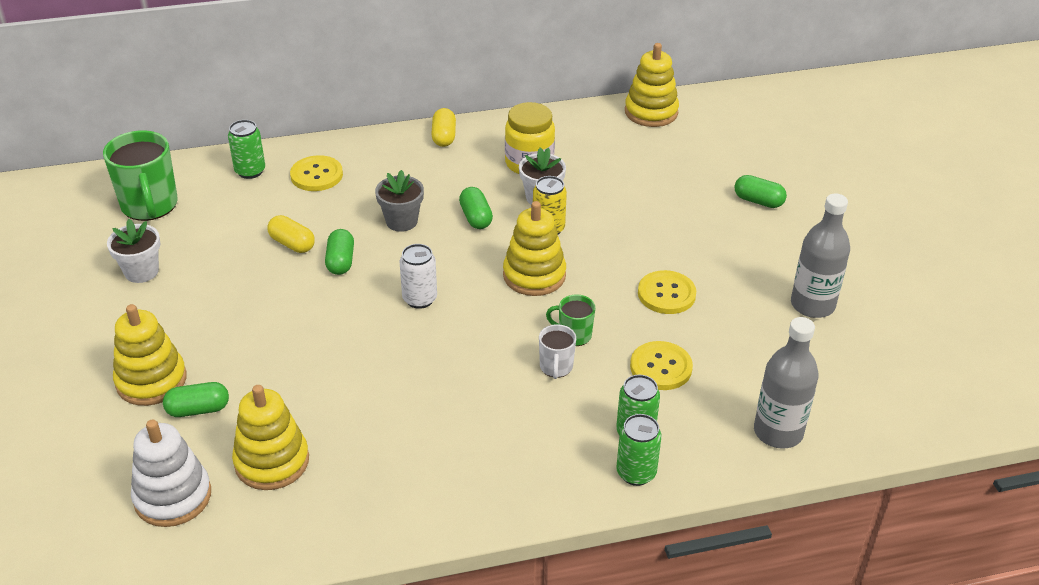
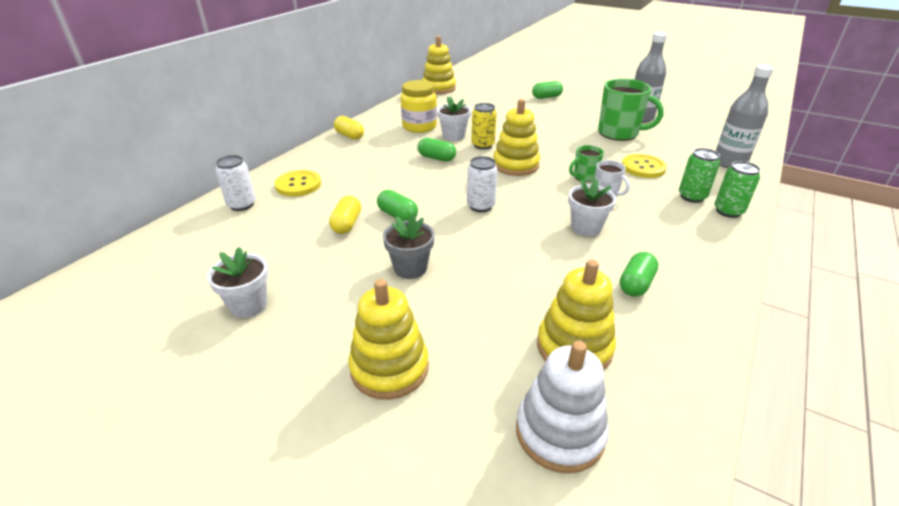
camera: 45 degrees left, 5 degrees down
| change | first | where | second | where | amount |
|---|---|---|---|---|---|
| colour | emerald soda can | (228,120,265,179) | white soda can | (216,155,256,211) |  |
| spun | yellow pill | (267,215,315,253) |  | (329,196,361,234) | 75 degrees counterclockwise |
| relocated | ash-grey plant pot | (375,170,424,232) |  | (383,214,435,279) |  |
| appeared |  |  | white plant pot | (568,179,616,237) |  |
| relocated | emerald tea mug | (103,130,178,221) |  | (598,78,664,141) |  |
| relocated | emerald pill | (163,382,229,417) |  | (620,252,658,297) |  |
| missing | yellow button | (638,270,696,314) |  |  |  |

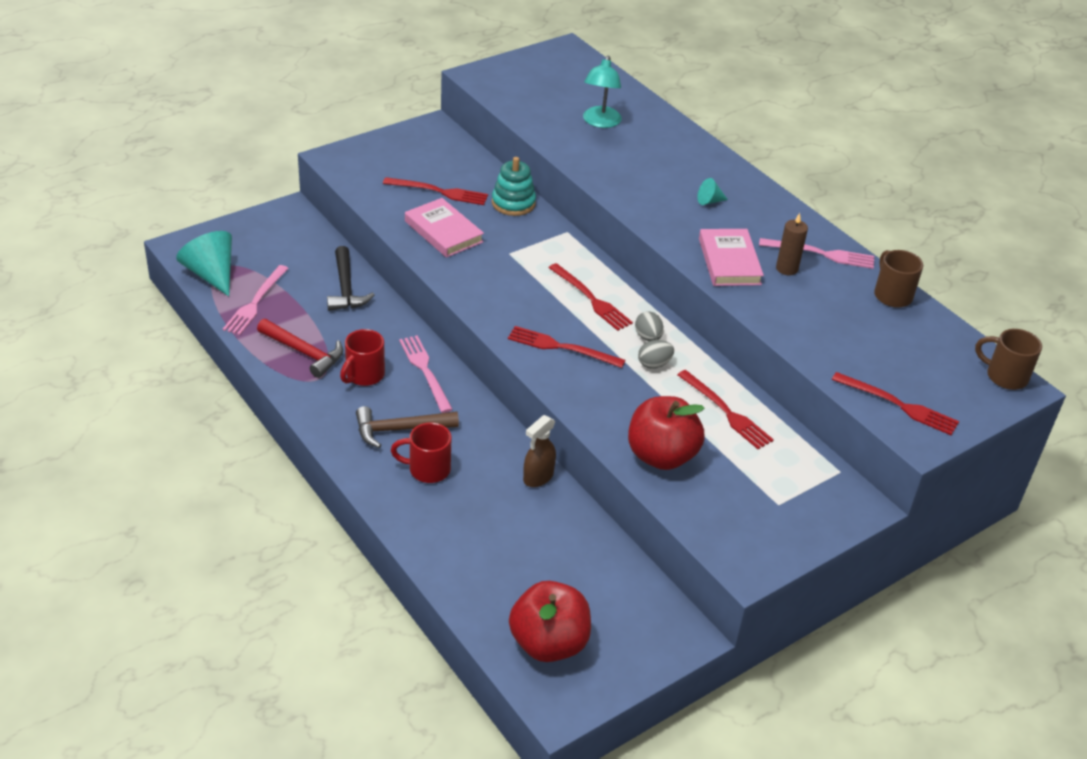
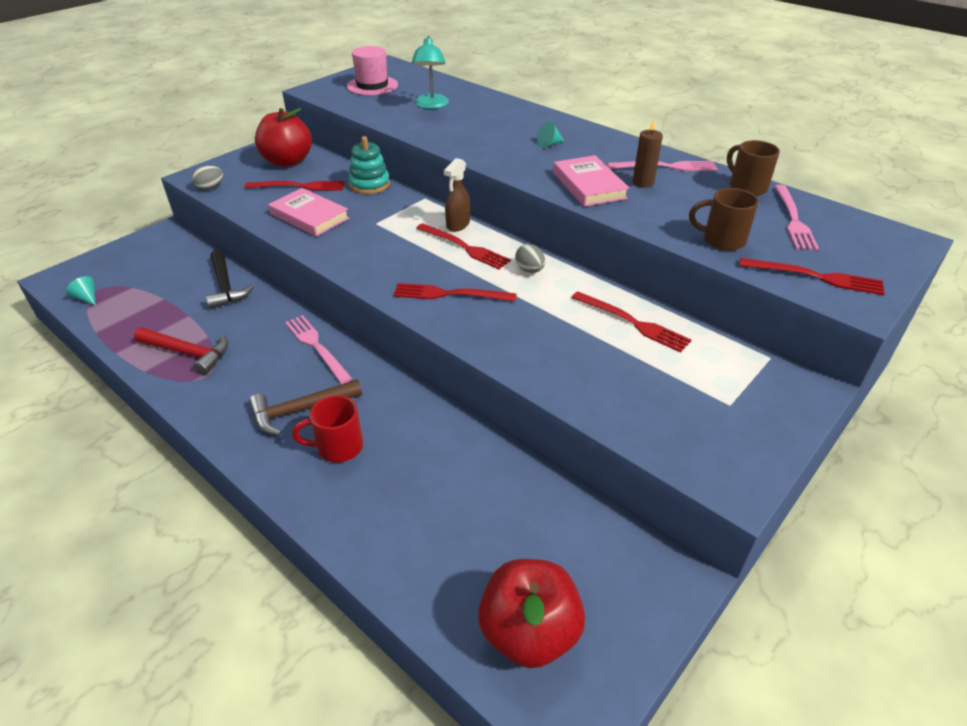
camera: 10 degrees left, 0 degrees up
| change | first | where | second | where | amount |
|---|---|---|---|---|---|
| size | turquoise cone | (176,231,232,296) |  | (66,276,96,306) | x0.47 |
| relocated | ash-grey egg shape | (638,340,674,369) |  | (192,165,223,190) |  |
| relocated | red apple | (628,396,705,470) |  | (255,108,312,167) |  |
| appeared |  |  | pink tall hat | (347,46,398,95) |  |
| relocated | dark brown spray cleaner | (523,415,556,487) |  | (444,158,470,232) |  |
| relocated | dark brown tea mug | (975,329,1042,390) |  | (689,188,759,251) |  |
| relocated | pink fork | (223,265,289,335) |  | (774,184,819,250) |  |
| missing | red tea mug | (340,329,385,386) |  |  |  |

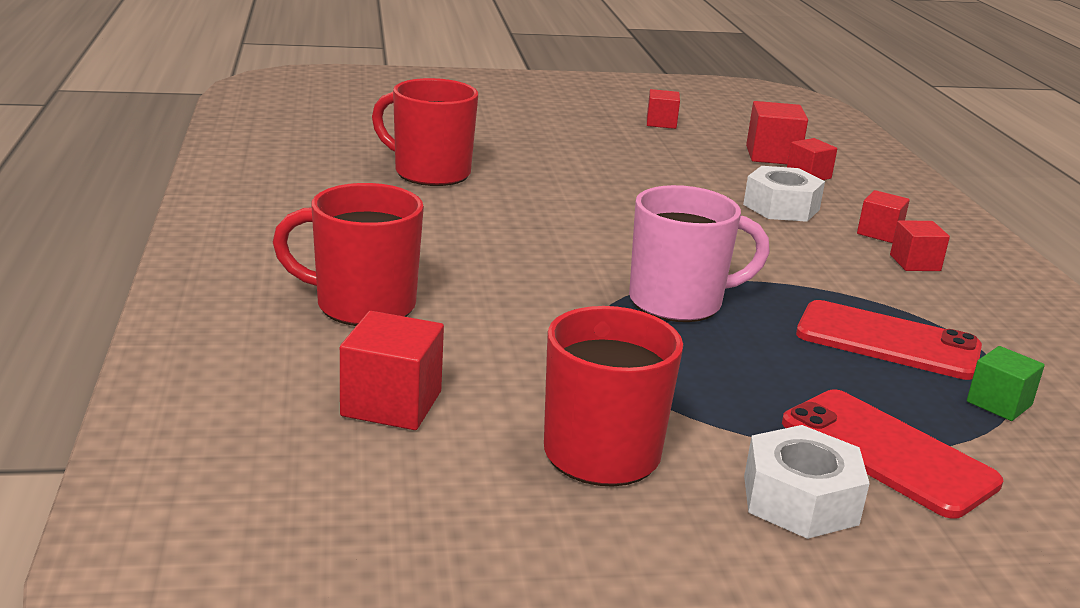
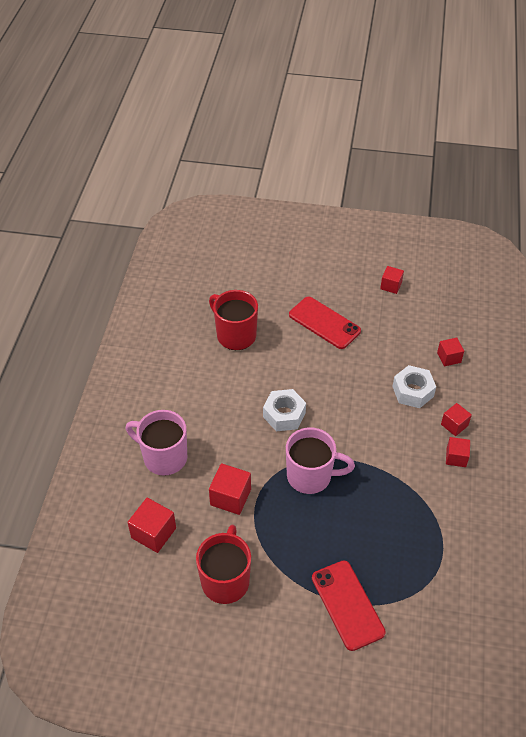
camera: 20 degrees right, 25 degrees up
| change | first | where | second | where | amount |
|---|---|---|---|---|---|
| colour | red tea mug | (273,183,424,326) | pink tea mug | (126,410,187,476) |  |
| relocated | red block | (746,101,808,164) |  | (209,463,251,515) |  |
| relocated | white nut | (744,425,870,539) |  | (263,389,306,431) |  |
| relocated | red smartphone | (796,300,982,380) |  | (289,297,361,349) |  |
| missing | emerald block | (967,346,1045,421) |  |  |  |

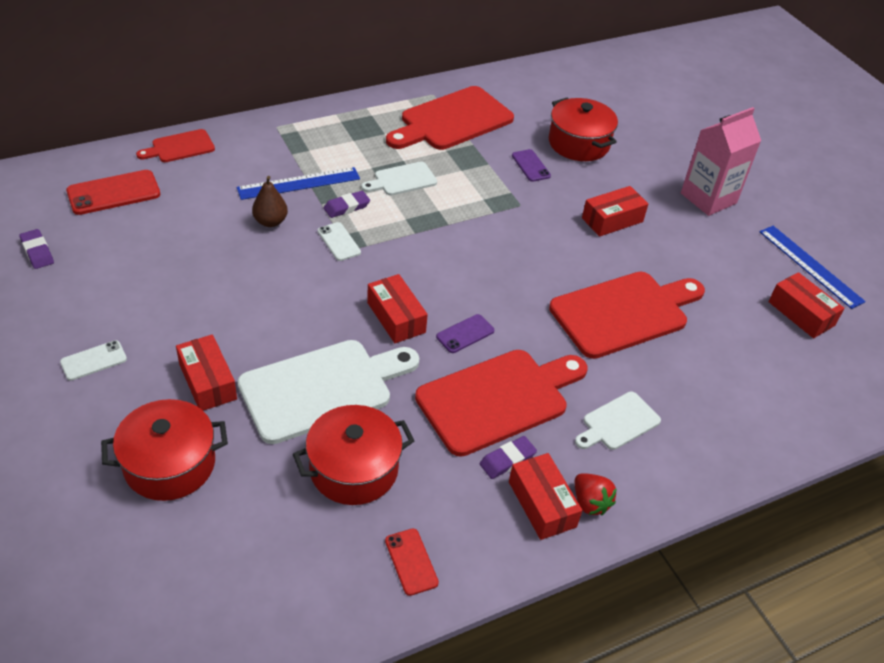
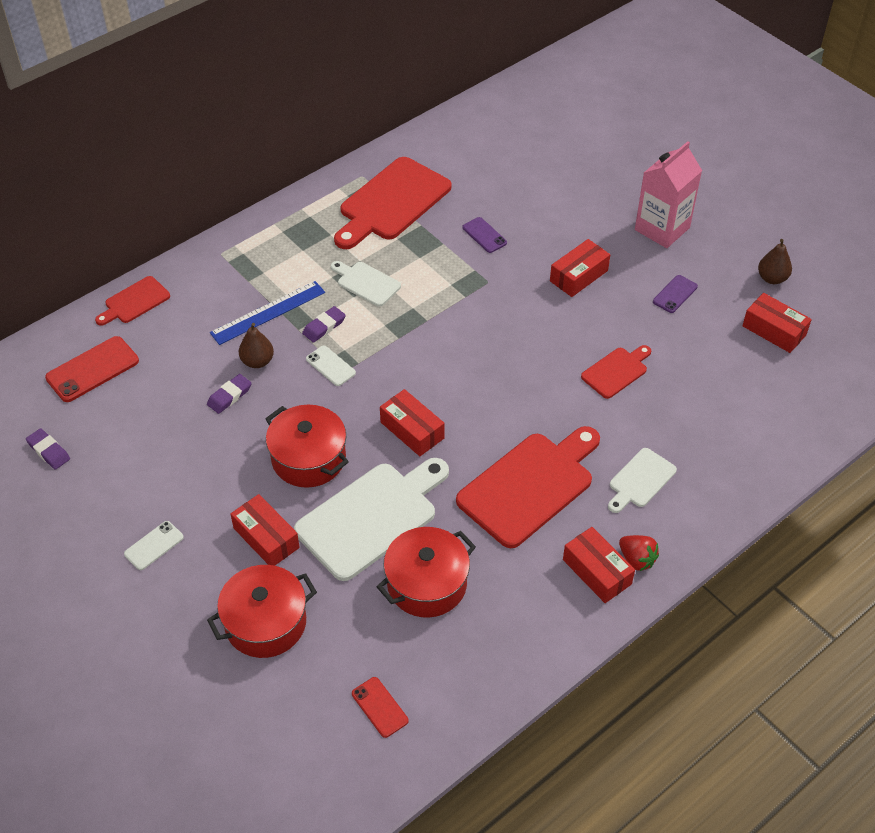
camera: 10 degrees left, 5 degrees up
| change | first | where | second | where | amount |
|---|---|---|---|---|---|
| relocated | purple pencil eraser | (479,436,537,479) |  | (207,374,252,414) |  |
| relocated | red pot | (549,97,618,161) |  | (265,405,349,488) |  |
| spun | white chopping board | (361,161,437,196) |  | (331,261,401,307) | 75 degrees clockwise |
| relocated | red smartphone | (385,529,439,596) |  | (352,677,409,738) |  |
| size | red chopping board | (549,272,705,359) |  | (581,345,651,399) | x0.52 |
| relocated | purple smartphone | (436,314,494,353) |  | (653,275,698,313) |  |
| exchanged | blue straightedge | (760,226,866,309) | dark brown pear | (758,239,792,284) |  |

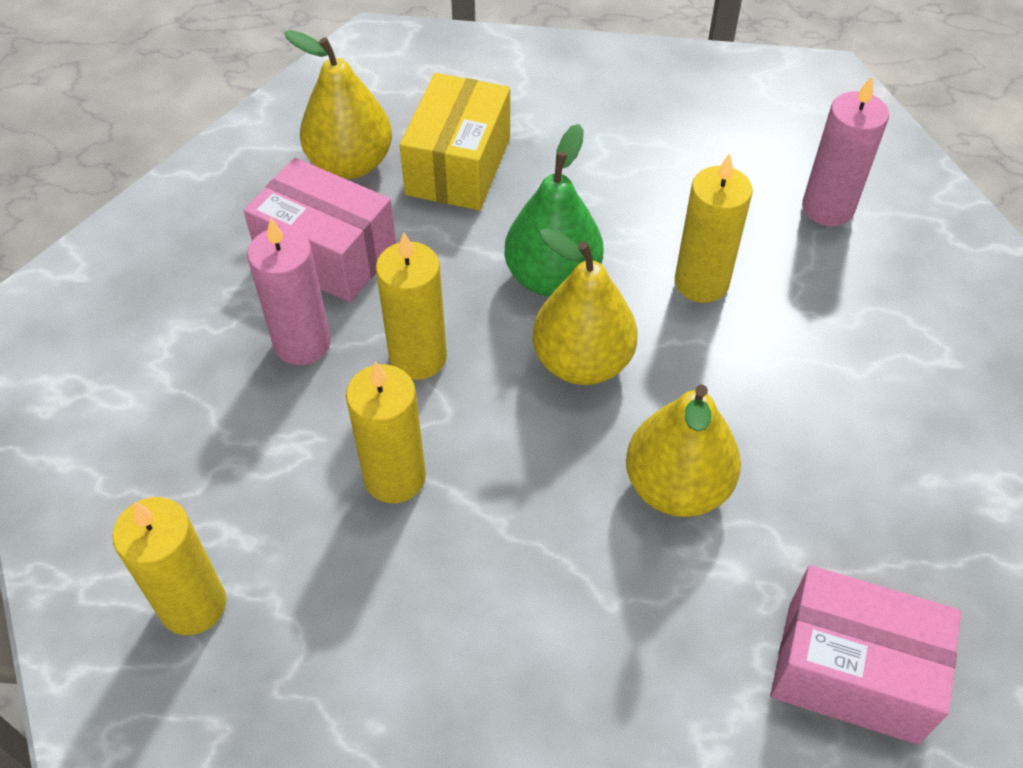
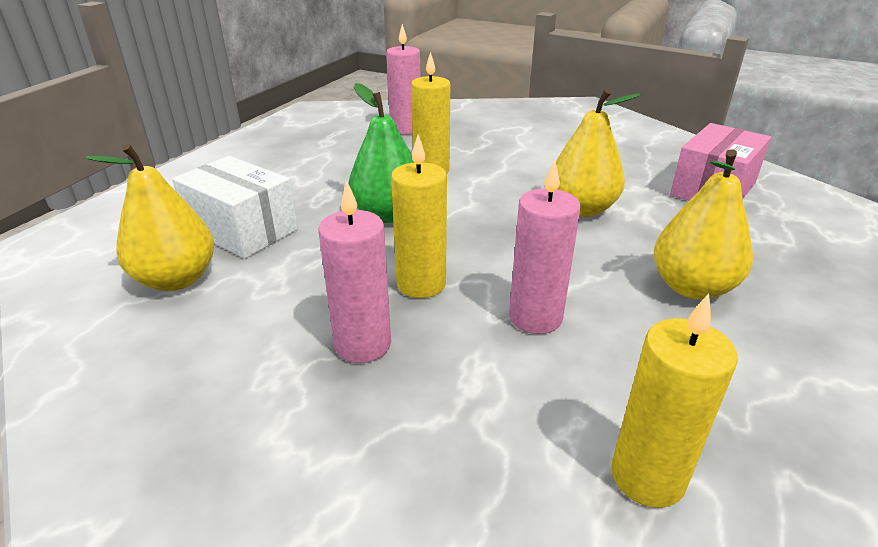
camera: 70 degrees left, 20 degrees down
| change | first | where | second | where | amount |
|---|---|---|---|---|---|
| colour | yellow package | (400,73,510,210) | white package | (172,156,298,258) |  |
| colour | yellow pillar candle | (346,361,426,503) | pink pillar candle | (509,160,581,334) |  |
| relocated | yellow pear | (532,228,638,385) |  | (654,149,753,300) |  |
| missing | pink package | (244,158,396,303) |  |  |  |

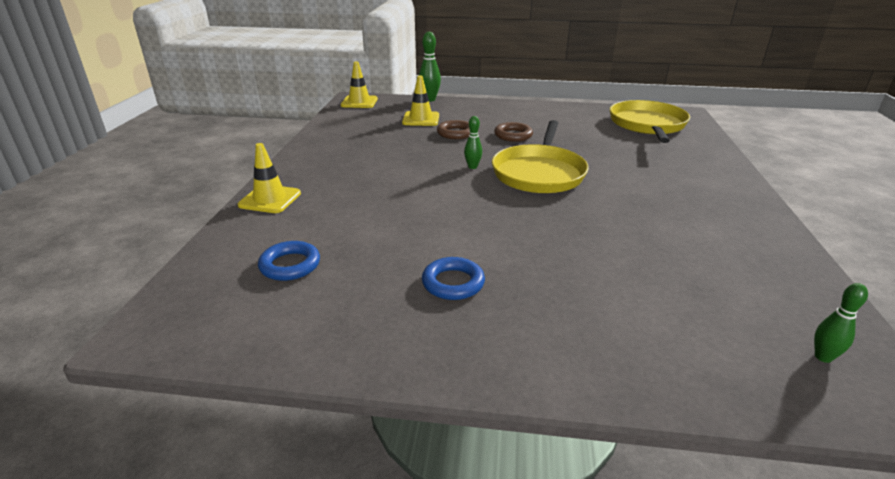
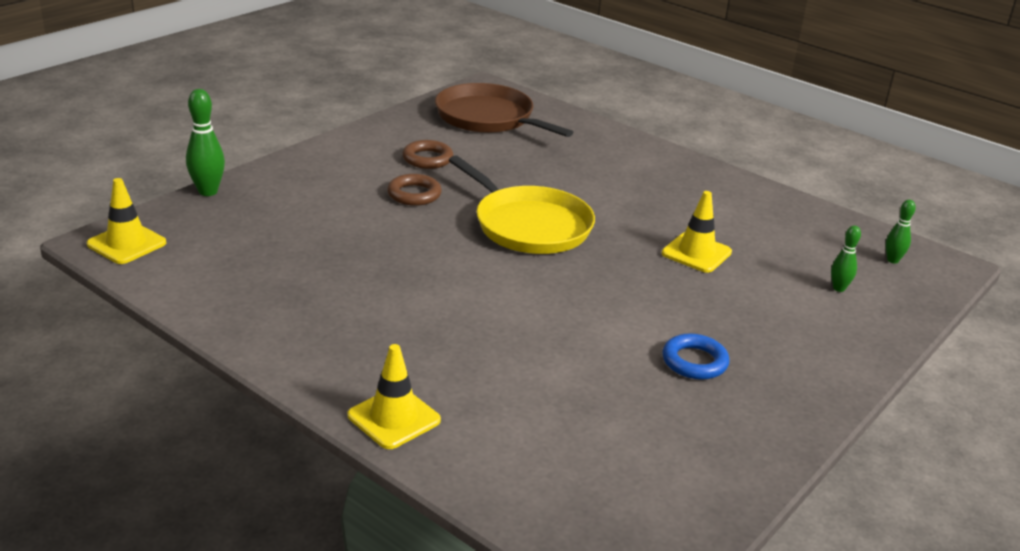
camera: 60 degrees left, 0 degrees up
| change | first | where | second | where | amount |
|---|---|---|---|---|---|
| relocated | dark brown hoop | (437,120,470,139) |  | (402,140,453,169) |  |
| colour | yellow skillet | (610,100,690,143) | dark brown skillet | (435,83,573,137) |  |
| relocated | yellow safety cone | (402,76,439,126) |  | (662,191,732,273) |  |
| relocated | emerald skittle | (464,116,482,169) |  | (831,225,861,292) |  |
| missing | blue hoop | (258,241,320,281) |  |  |  |

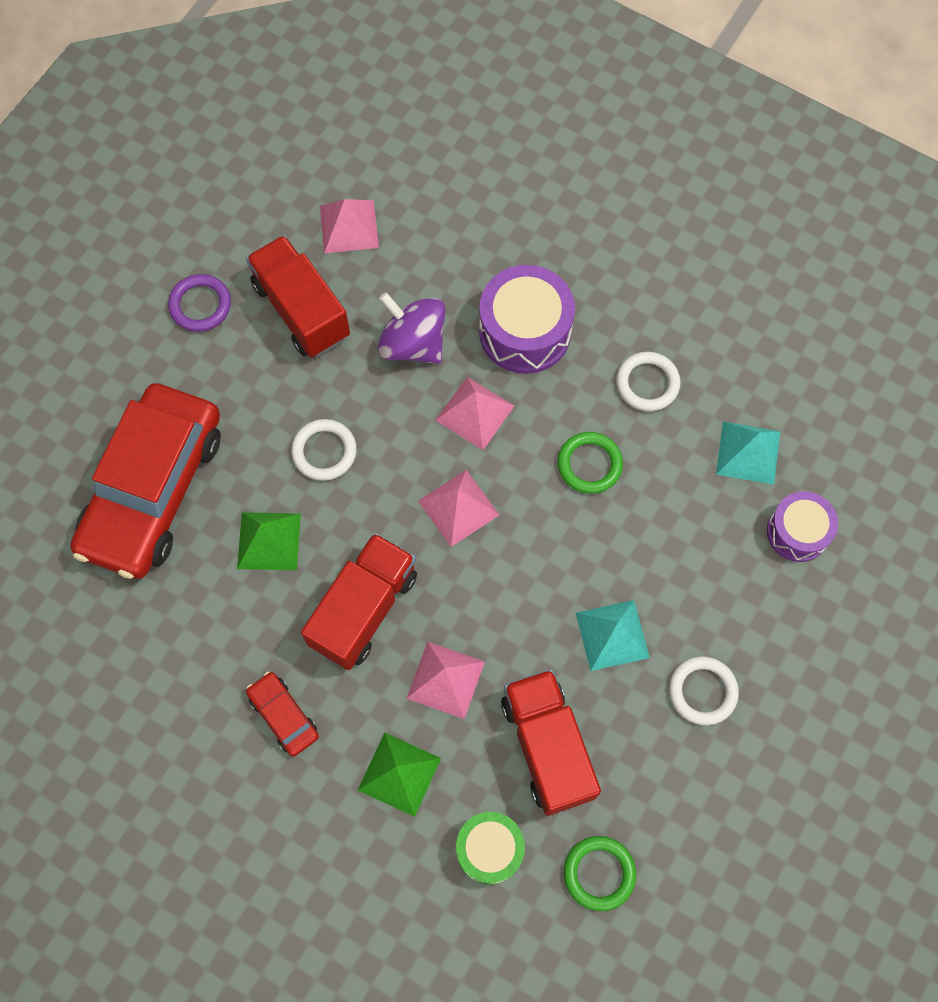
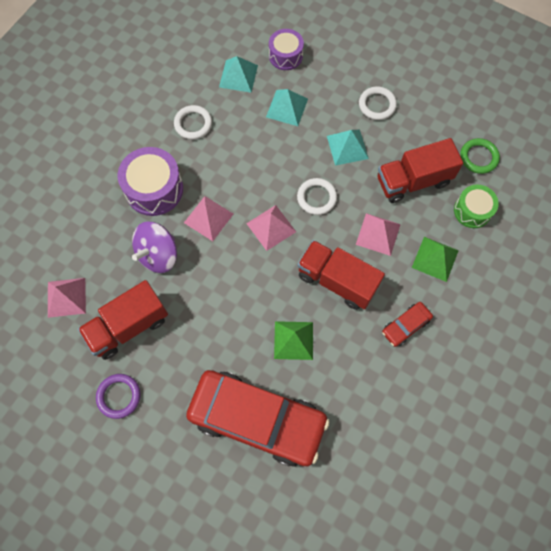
camera: 90 degrees left, 0 degrees up
| change | first | where | second | where | amount |
|---|---|---|---|---|---|
| appeared |  |  | turquoise pyramid shape | (266,89,308,126) |  |
| relocated | white hoop | (291,419,357,481) |  | (297,178,337,215) |  |
| missing | emerald hoop | (557,432,623,494) |  |  |  |

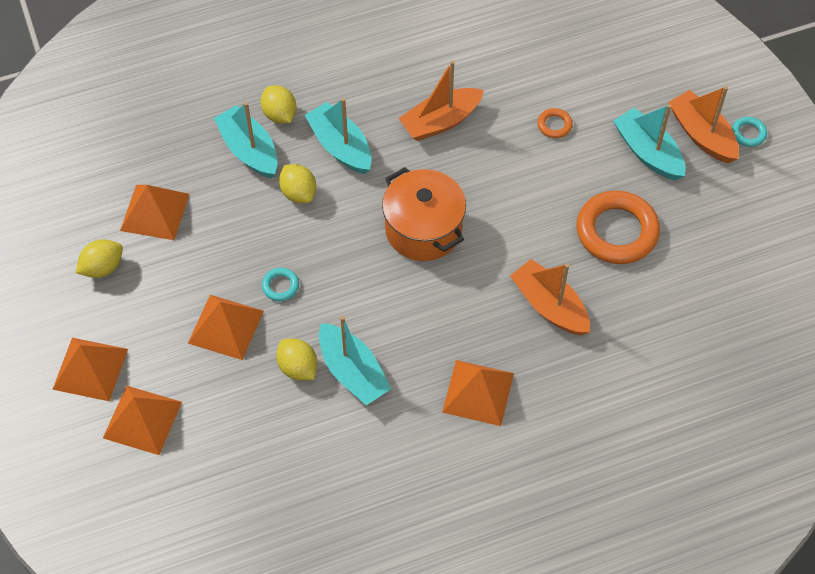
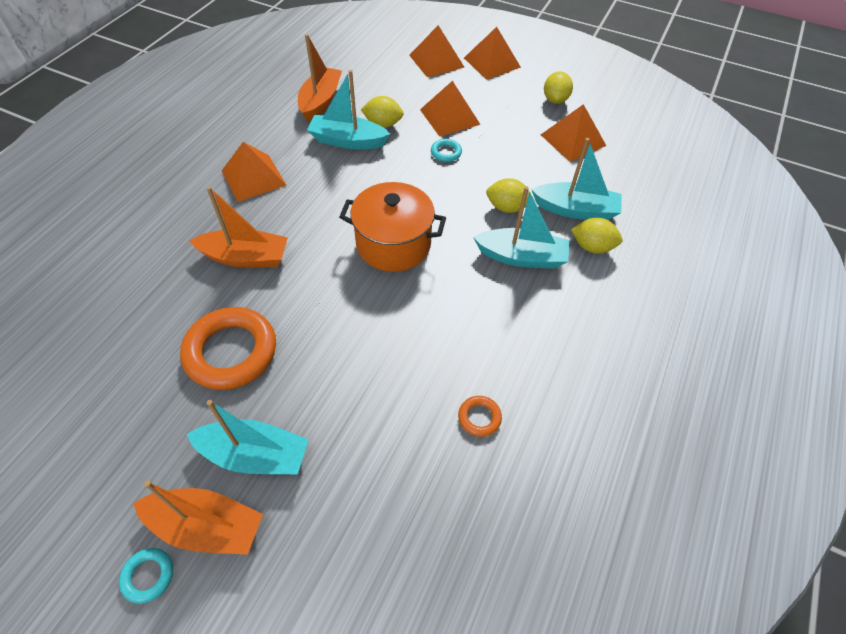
camera: 135 degrees right, 5 degrees down
| change | first | where | second | where | amount |
|---|---|---|---|---|---|
| relocated | orange-coloured toy boat | (398,61,484,141) |  | (298,34,342,122) |  |
| relocated | orange-coloured hoop | (537,108,573,138) |  | (458,396,502,437) |  |

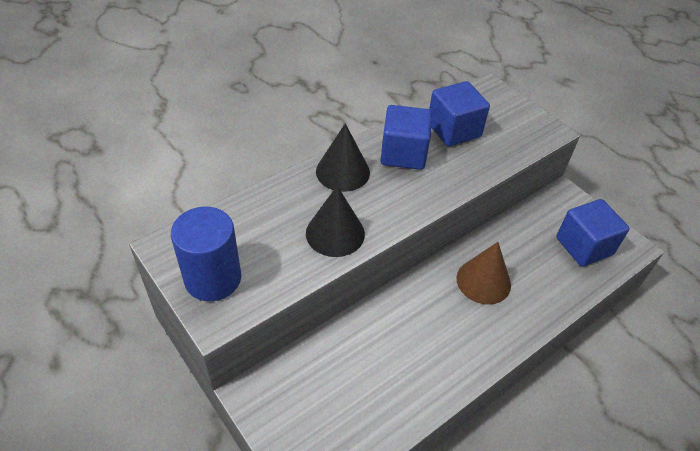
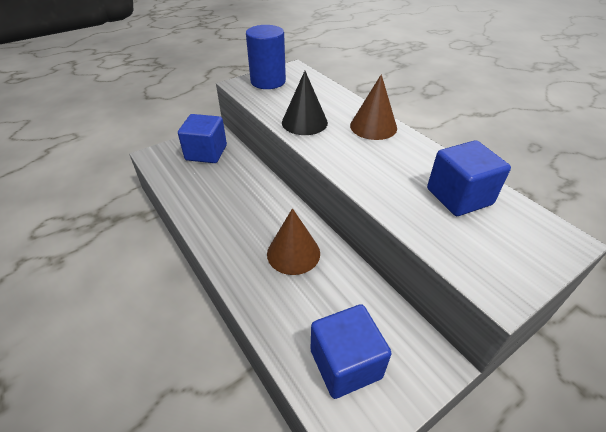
camera: 95 degrees right, 5 degrees down
| change | first | where | second | where | amount |
|---|---|---|---|---|---|
| relocated | blue block | (380,105,432,170) |  | (178,114,227,163) |  |
| colour | ebony cone | (316,123,370,192) | dark brown cone | (350,74,397,140) |  |

